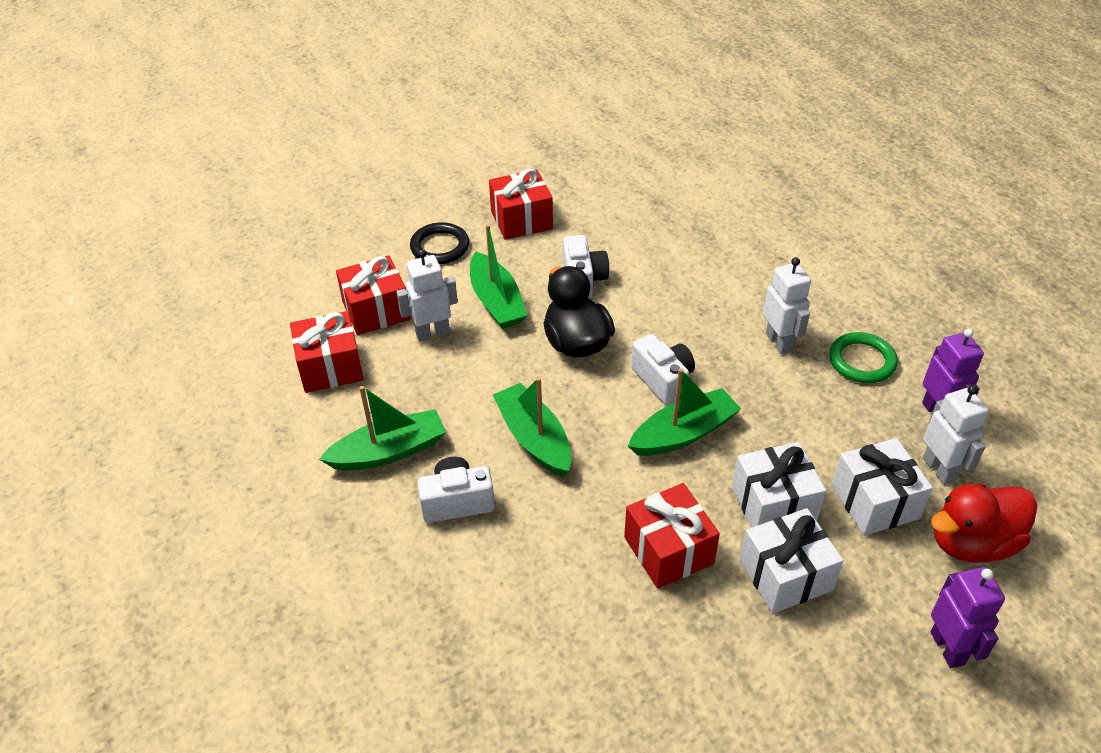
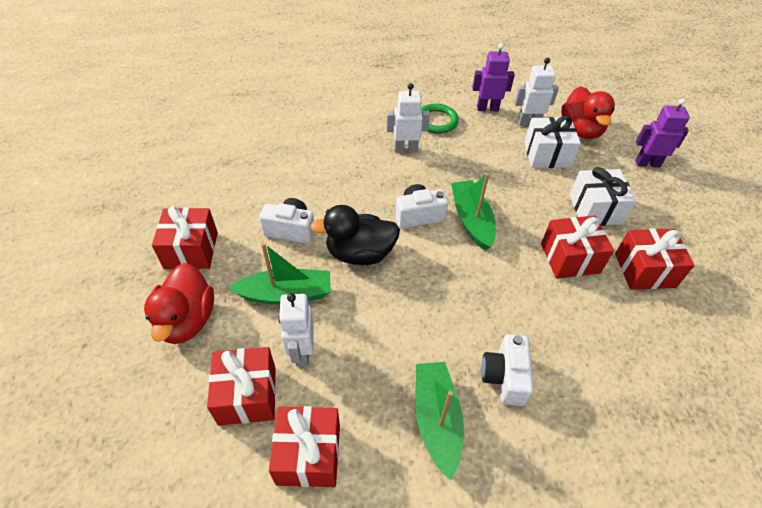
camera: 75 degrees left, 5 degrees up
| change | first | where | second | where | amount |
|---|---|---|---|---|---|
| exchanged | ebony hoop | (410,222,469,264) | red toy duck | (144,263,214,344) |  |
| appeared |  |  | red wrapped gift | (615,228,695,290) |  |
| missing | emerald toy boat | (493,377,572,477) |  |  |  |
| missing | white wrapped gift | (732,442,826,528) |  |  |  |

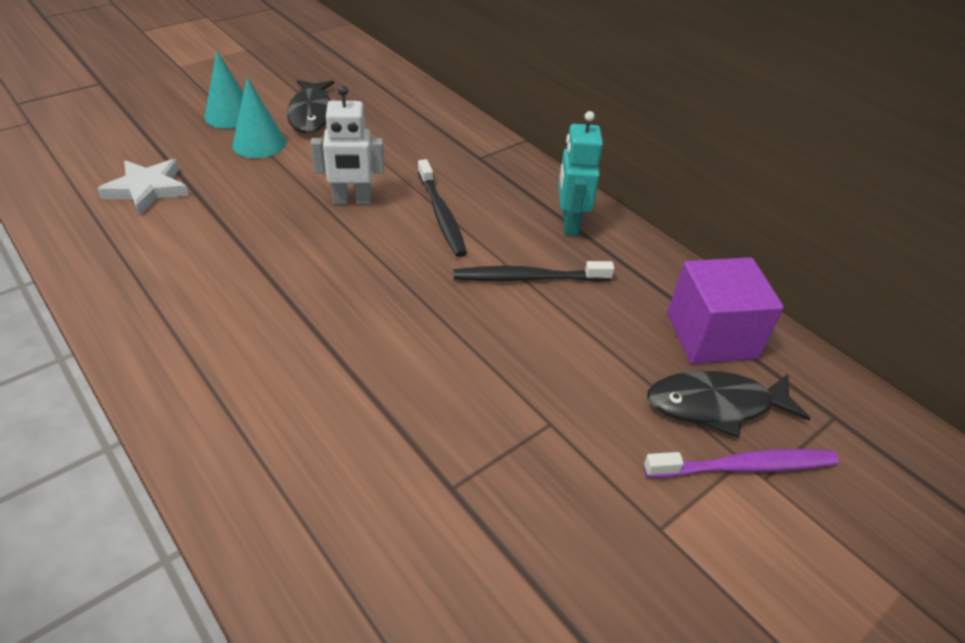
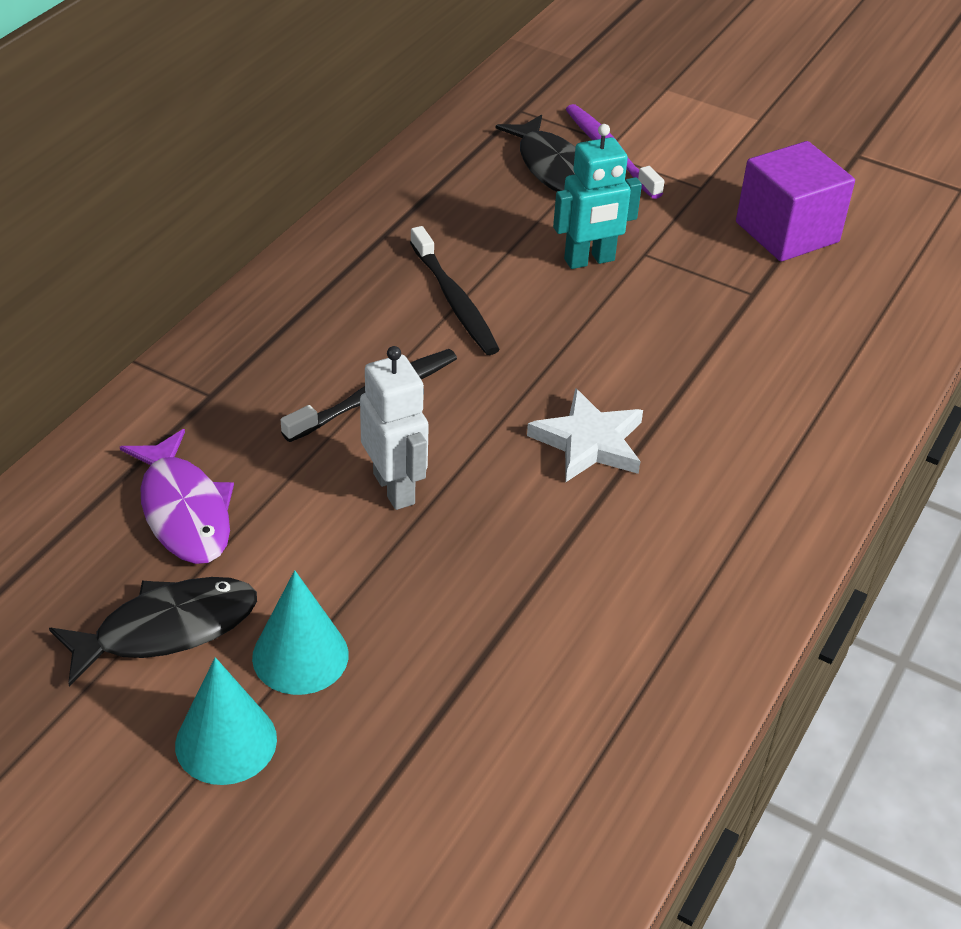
camera: 110 degrees left, 0 degrees up
| change | first | where | second | where | amount |
|---|---|---|---|---|---|
| appeared |  |  | purple fish figure | (120,429,234,564) |  |
| relocated | white five-pointed star | (97,159,189,215) |  | (527,388,643,482) |  |
| relocated | turquoise toy robot | (558,111,603,236) |  | (553,124,642,269) |  |
| relocated | purple block | (667,257,784,364) |  | (736,141,855,262) |  |

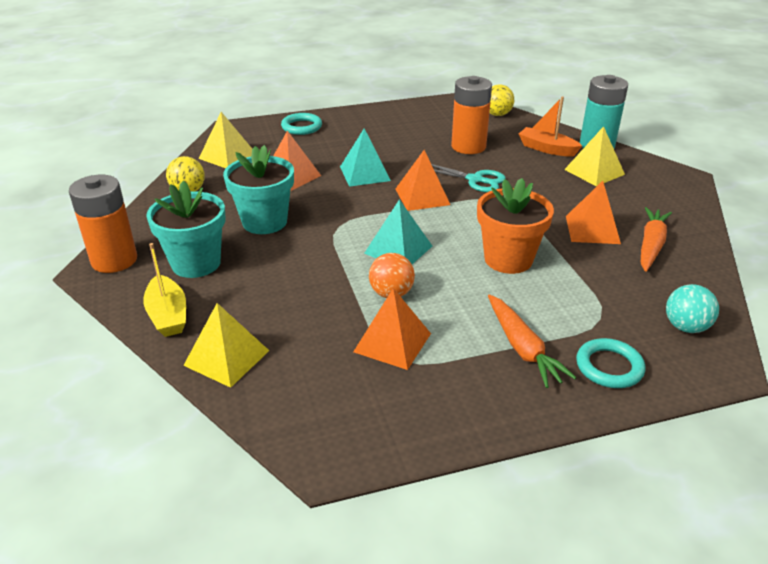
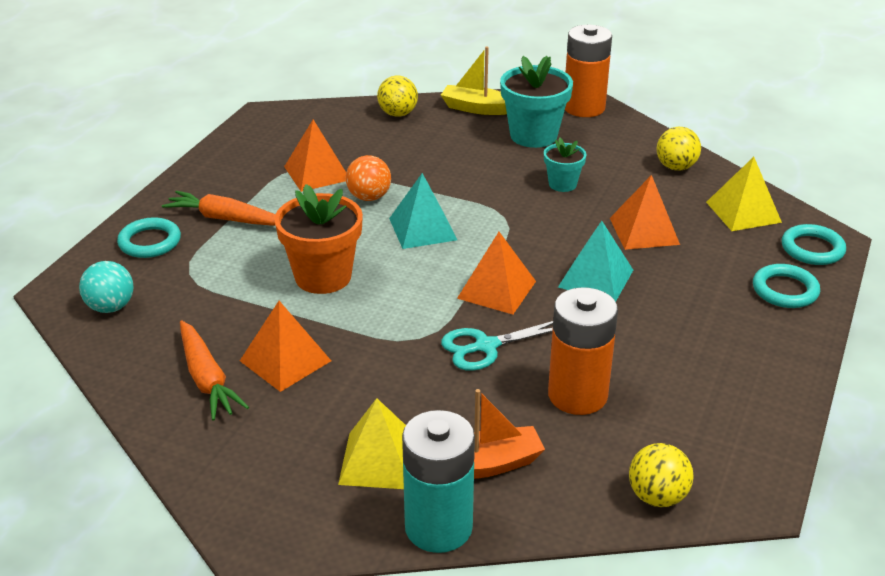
camera: 130 degrees right, 0 degrees up
| change | first | where | second | where | amount |
|---|---|---|---|---|---|
| exchanged | yellow pyramid shape | (183,303,269,388) | yellow play ball | (377,76,418,117) |  |
| size | turquoise plant pot | (223,145,294,234) |  | (544,138,586,192) | x0.56 |
| appeared |  |  | turquoise hoop | (782,224,846,265) |  |

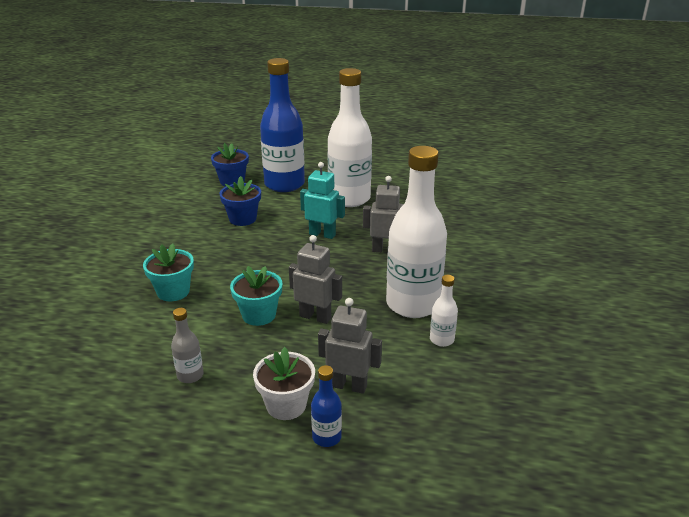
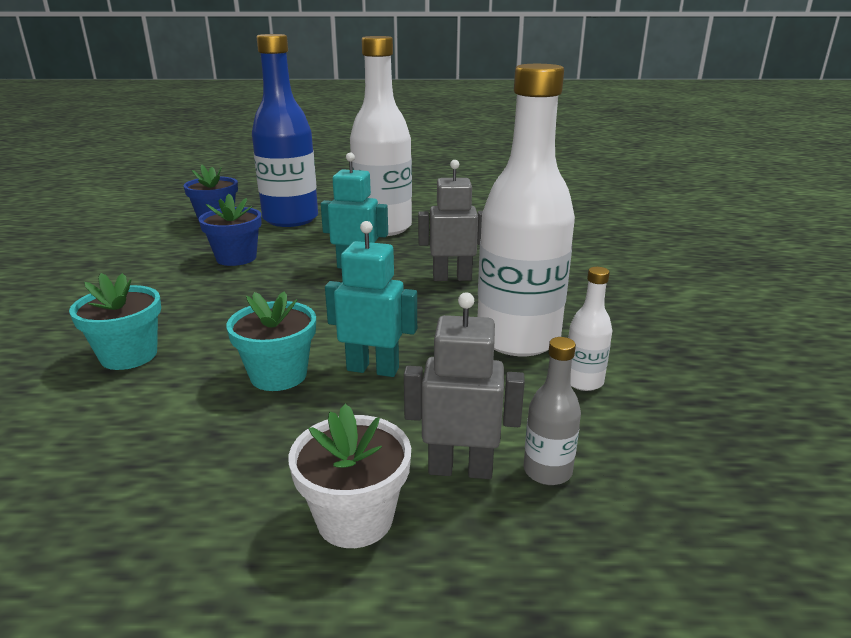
camera: 10 degrees left, 5 degrees down
| change | first | where | second | where | amount |
|---|---|---|---|---|---|
| colour | ash-grey toy robot | (289,235,342,324) | turquoise toy robot | (325,221,417,377) |  |
| relocated | ash-grey drink bottle | (171,308,204,383) |  | (523,337,581,485) |  |
| missing | blue drink bottle | (311,365,342,447) |  |  |  |

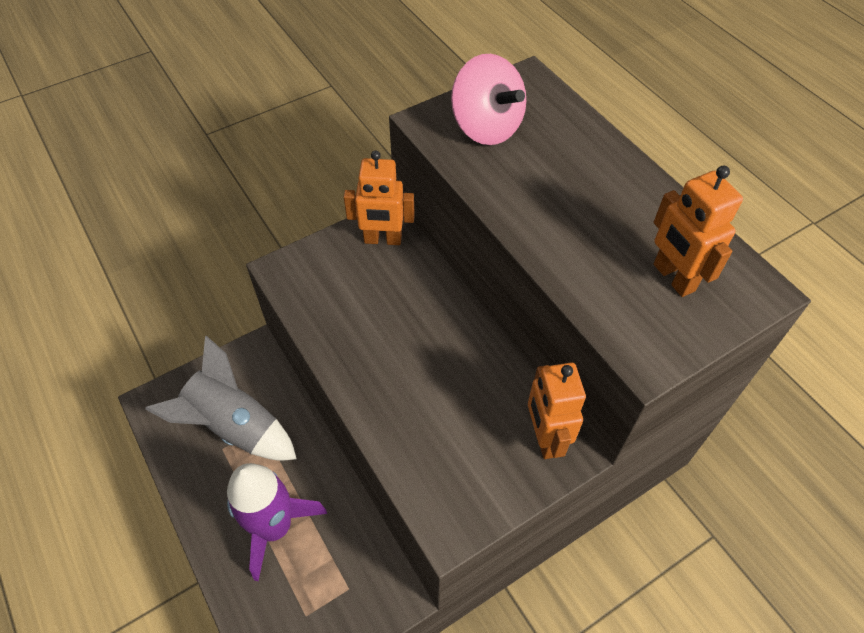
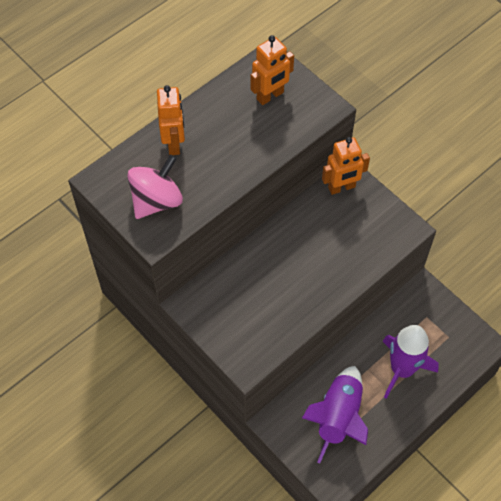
camera: 100 degrees left, 5 degrees up
| change | first | where | second | where | amount |
|---|---|---|---|---|---|
| relocated | orange-coloured toy robot | (344,150,415,245) |  | (157,85,185,155) |  |
| colour | ash-grey spaceship | (145,336,297,461) | purple spaceship | (302,366,368,463) |  |

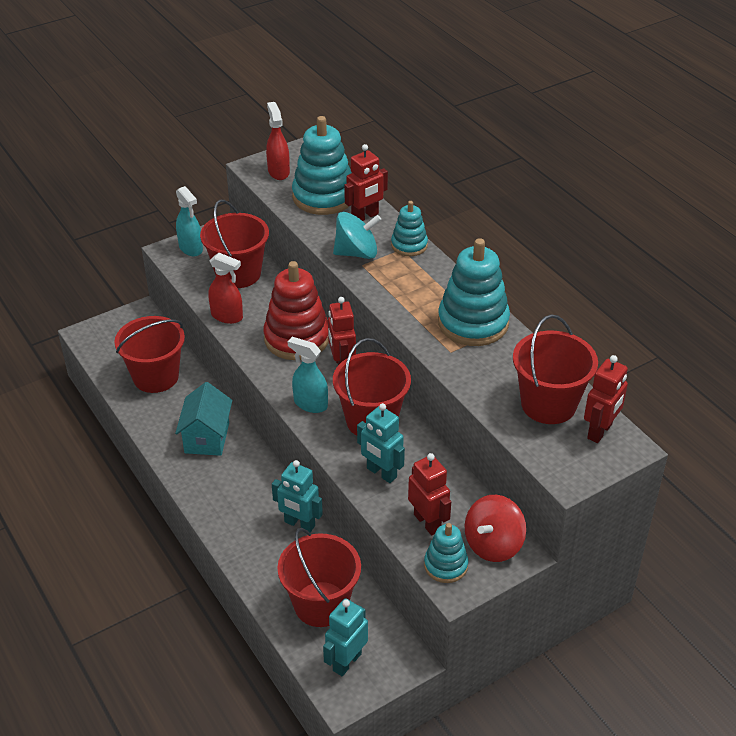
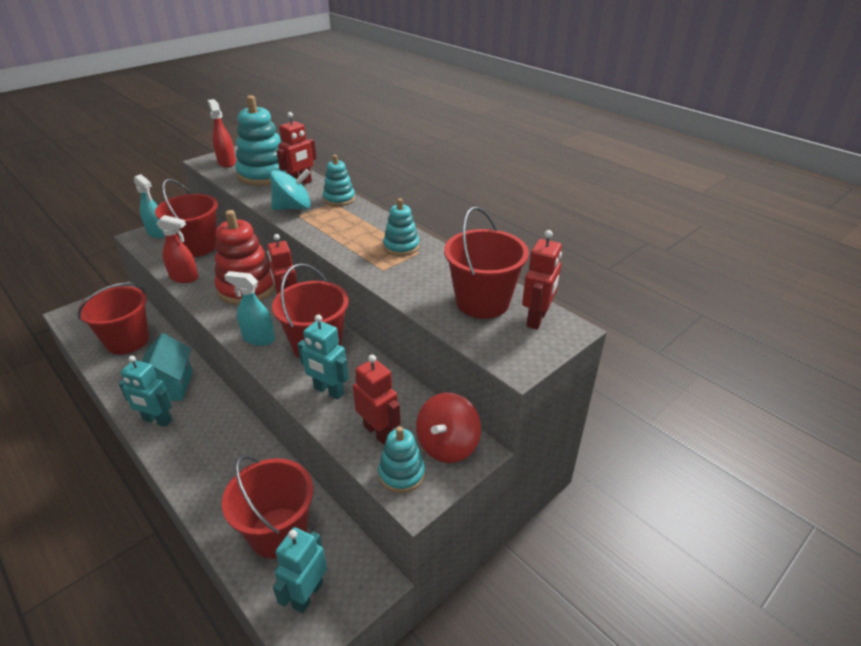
camera: 10 degrees left, 5 degrees down
| change | first | where | second | where | amount |
|---|---|---|---|---|---|
| relocated | turquoise toy robot | (272,460,323,533) |  | (119,356,172,427) |  |
| size | turquoise stacking toy | (438,238,510,346) |  | (383,198,420,256) | x0.56 |

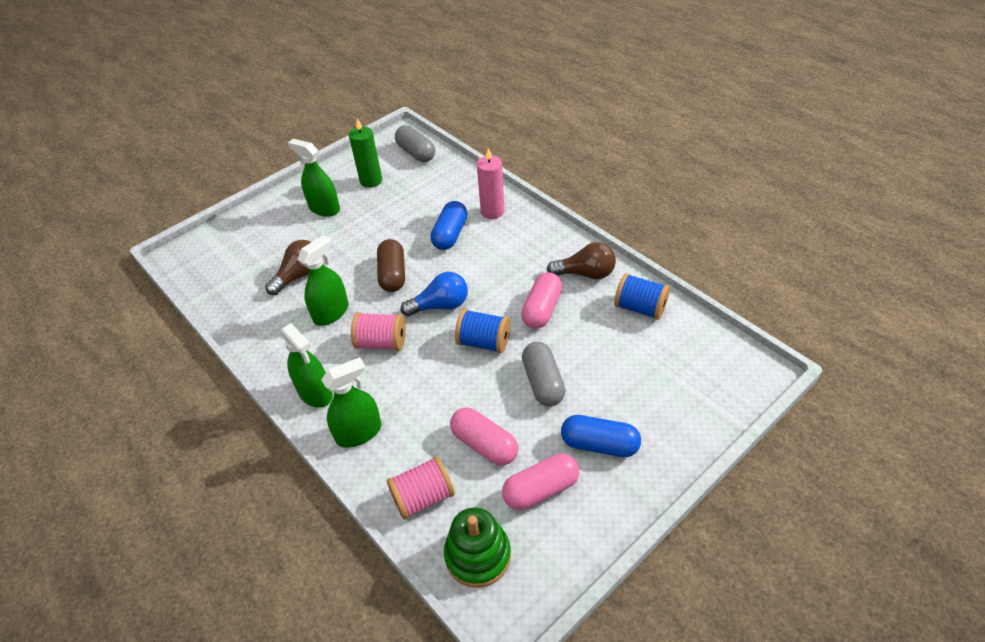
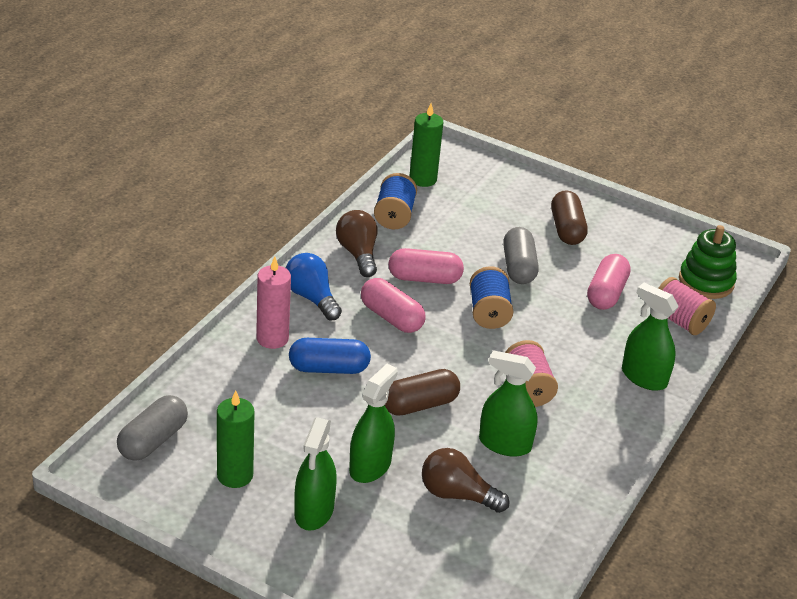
camera: 115 degrees left, 10 degrees down
| change | first | where | second | where | amount |
|---|---|---|---|---|---|
| relocated | blue lightbulb | (400,272,468,316) |  | (286,253,342,321) |  |
| relocated | emerald spray cleaner | (280,323,333,408) |  | (349,364,398,483) |  |
| relocated | pink pill | (502,453,579,510) |  | (361,278,425,333) |  |
| appeared |  |  | emerald pillar candle | (409,103,444,187) |  |
| spun | ash-grey pill | (522,342,565,406) |  | (503,227,539,284) | 60 degrees counterclockwise |
| colour | blue pill | (561,415,641,457) | dark brown pill | (551,190,588,245) |  |

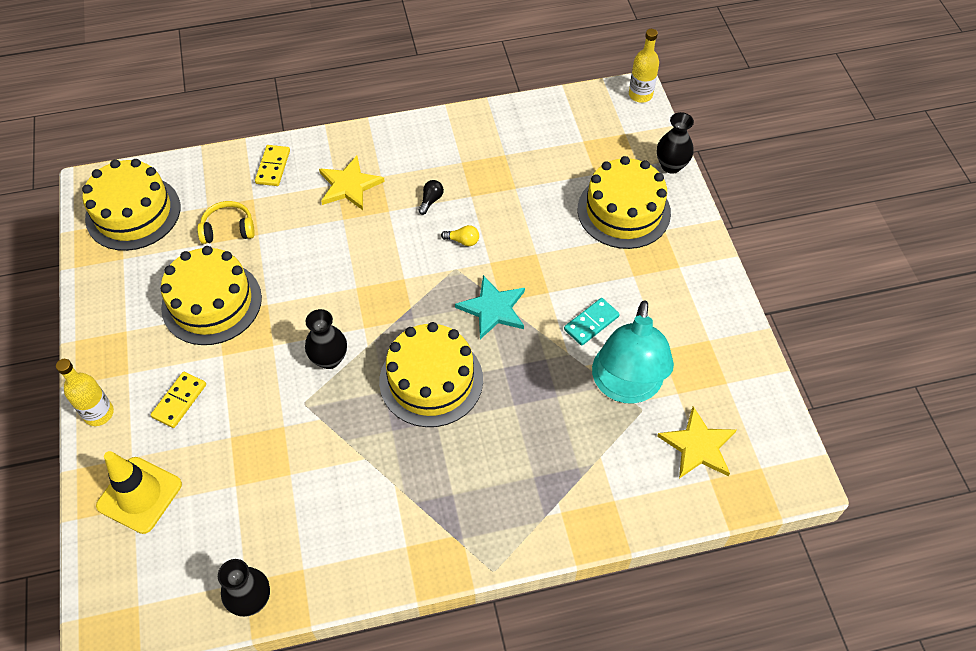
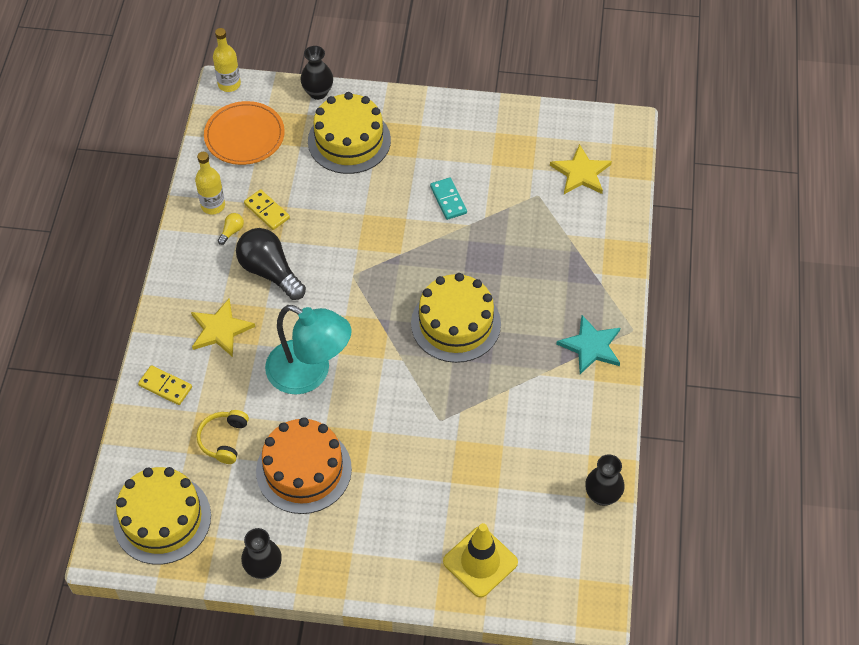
camera: 70 degrees left, 0 degrees up
| change | first | where | second | where | amount |
|---|---|---|---|---|---|
| relocated | yellow drink bottle | (56,359,114,426) |  | (195,152,225,214) |  |
| appeared |  |  | orange-coloured plate | (204,101,285,165) |  |
| relocated | yellow lightbulb | (441,225,479,246) |  | (218,213,244,245) |  |
| size | ebony lightbulb | (418,180,444,215) |  | (236,228,306,300) | x2.39 |
| relocated | ebony flower vase | (305,309,347,369) |  | (241,528,282,579) |  |
| relocated | yellow domino piece | (151,372,206,428) |  | (244,189,290,230) |  |
| colour | yellow layer cake | (161,246,262,345) | orange-coloured layer cake | (256,417,352,514) |  |
| relocated | turquoise reading lamp | (592,300,674,403) |  | (265,305,351,395) |  |
| relocated | turquoise five-pointed star | (455,275,525,339) |  | (556,315,620,374) |  |

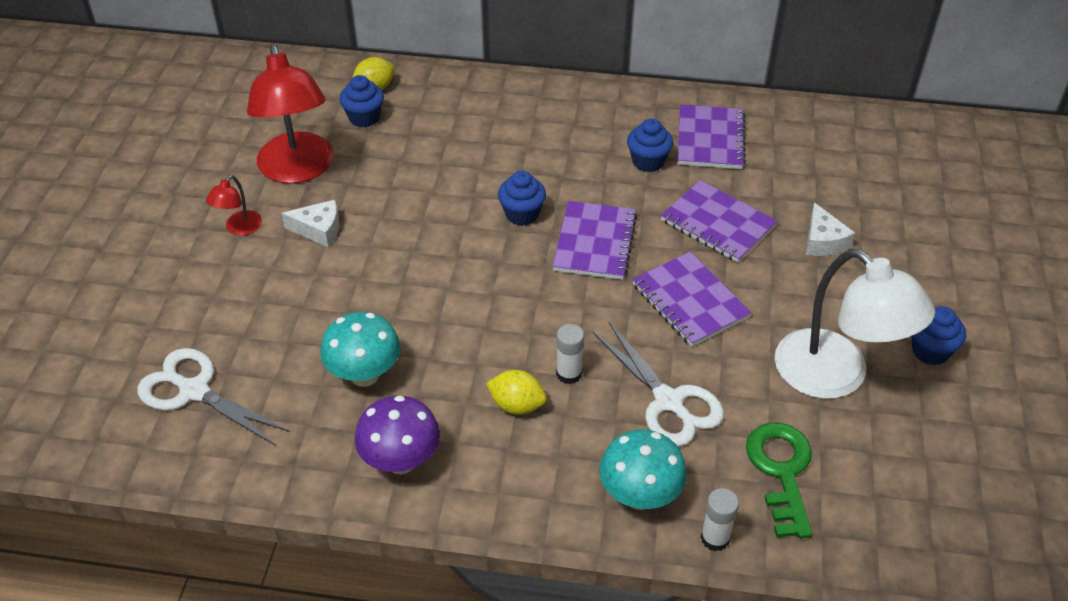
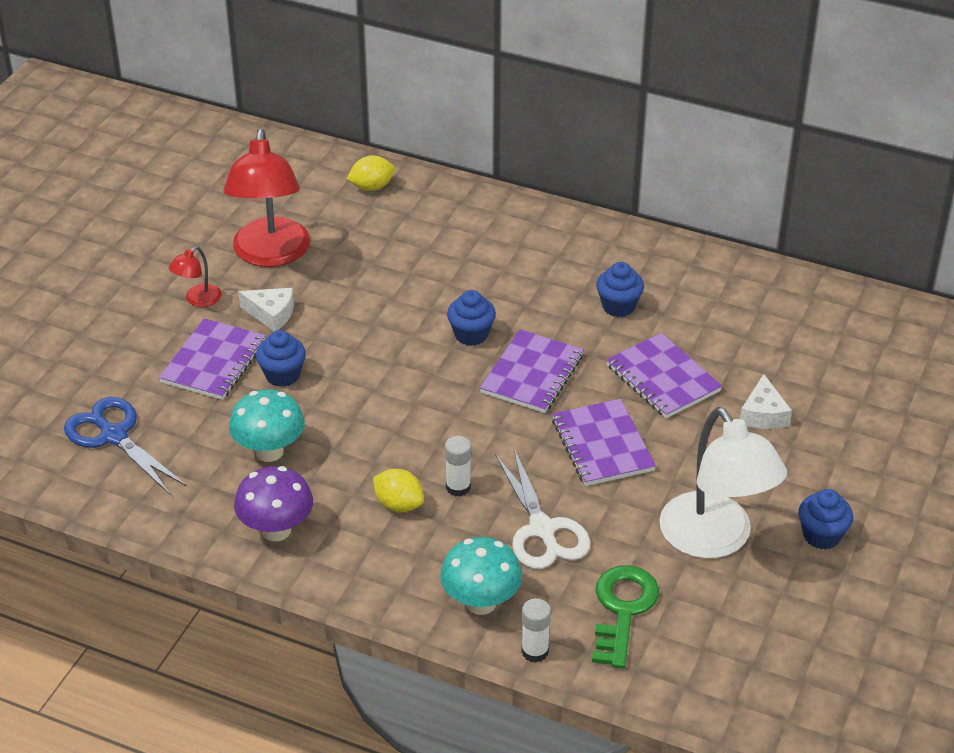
camera: 15 degrees right, 5 degrees down
| change | first | where | second | where | amount |
|---|---|---|---|---|---|
| colour | white shears | (137,348,290,446) | blue shears | (64,397,186,494) |  |
| relocated | purple exercise book | (677,104,746,169) |  | (159,318,266,400) |  |
| relocated | blue cupcake | (339,75,384,128) |  | (256,330,306,387) |  |

